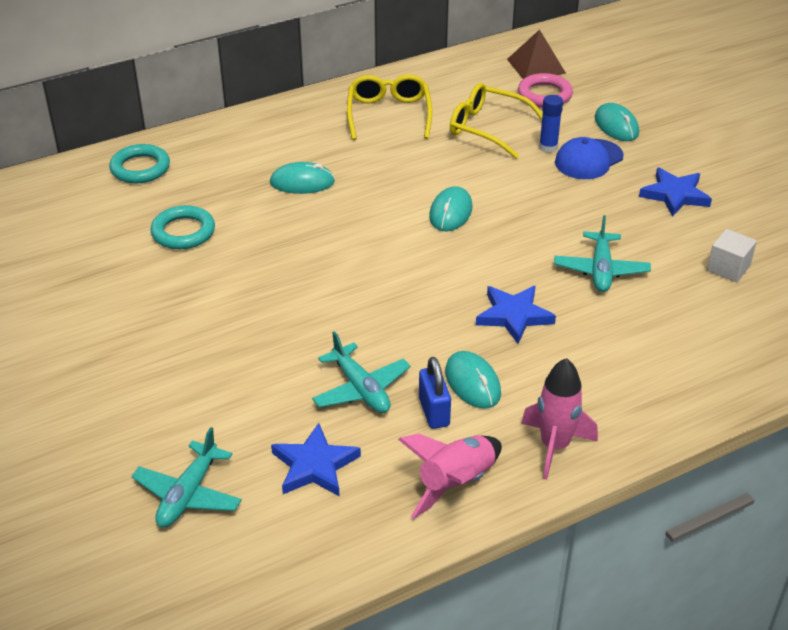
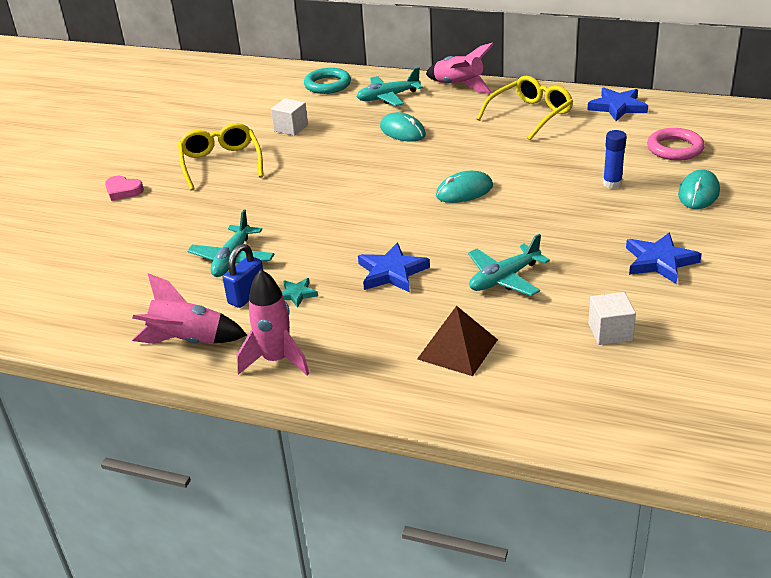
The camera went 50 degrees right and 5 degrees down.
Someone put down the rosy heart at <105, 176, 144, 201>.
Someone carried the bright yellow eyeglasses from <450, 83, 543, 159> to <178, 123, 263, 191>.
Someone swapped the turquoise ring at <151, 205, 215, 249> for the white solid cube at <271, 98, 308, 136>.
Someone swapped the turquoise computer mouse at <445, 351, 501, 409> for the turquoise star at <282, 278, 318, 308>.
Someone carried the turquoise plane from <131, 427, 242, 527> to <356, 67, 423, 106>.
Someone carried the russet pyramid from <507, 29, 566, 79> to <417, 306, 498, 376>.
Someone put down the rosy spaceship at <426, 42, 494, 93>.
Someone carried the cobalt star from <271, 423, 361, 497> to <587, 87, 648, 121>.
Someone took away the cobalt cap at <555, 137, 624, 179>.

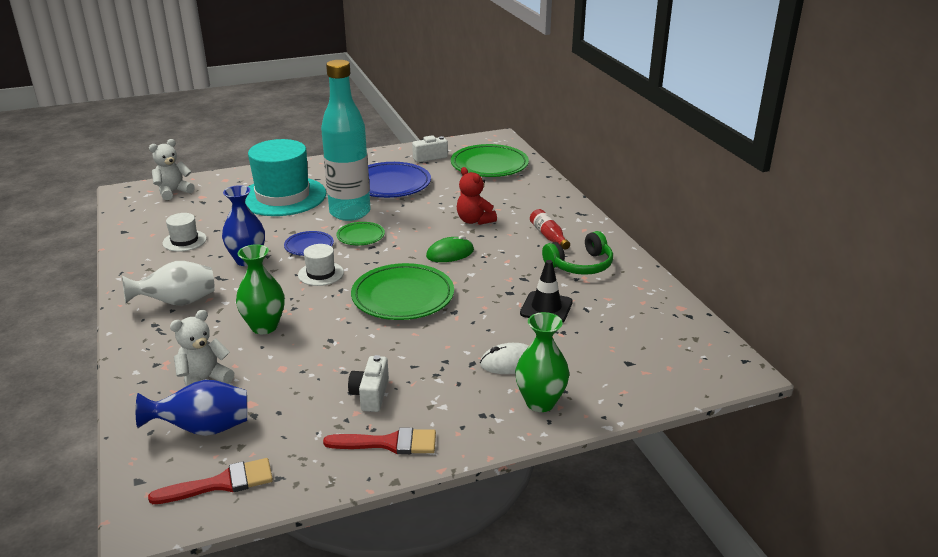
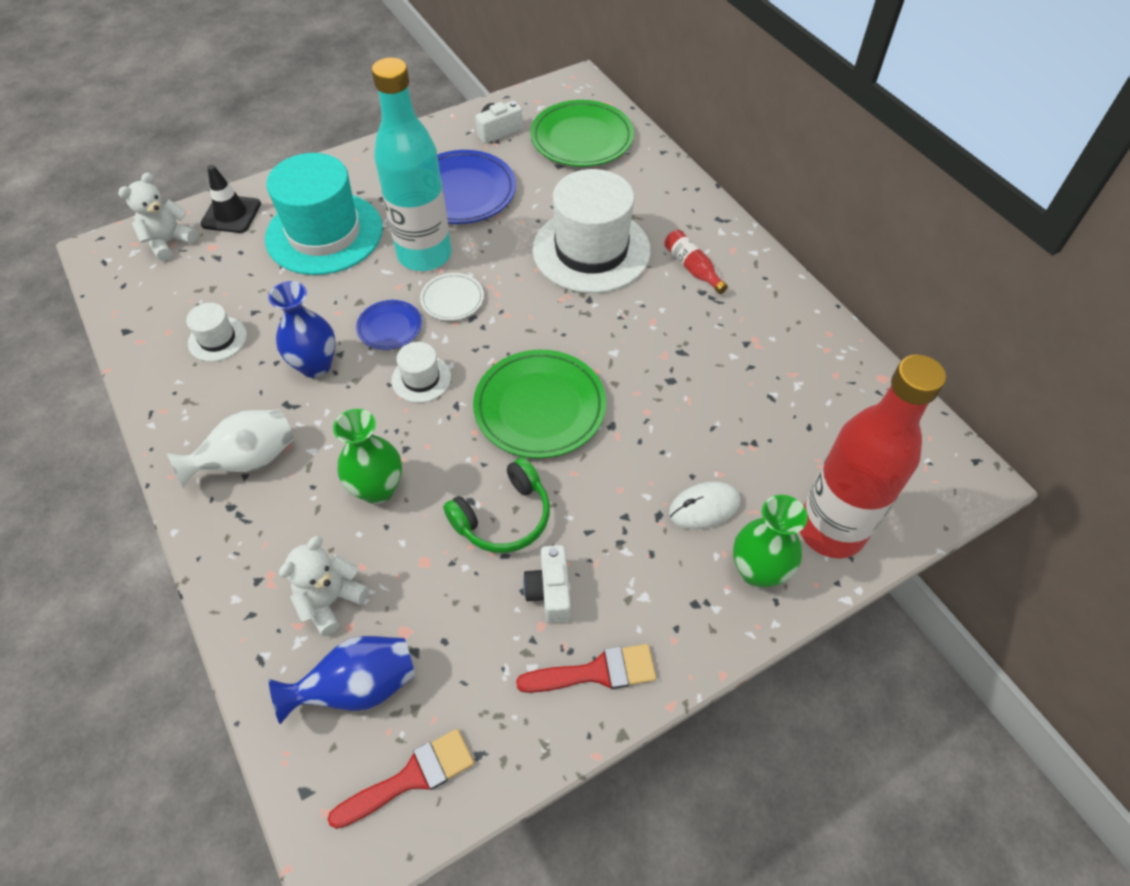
The camera went 10 degrees left and 25 degrees up.
Someone carried the jet-black traffic cone from <520, 260, 573, 322> to <200, 165, 261, 233>.
Someone repainted the leaf-green plate at <336, 222, 385, 245>, which became the white plate at <420, 273, 484, 321>.
Someone carried the leaf-green headphones from <542, 231, 613, 275> to <443, 457, 550, 553>.
Someone swapped the crimson teddy bear at <457, 167, 497, 225> for the white tall hat at <533, 169, 651, 293>.
Someone put down the crimson bottle at <800, 355, 946, 558>.
Someone took away the leaf-green computer mouse at <426, 235, 474, 262>.

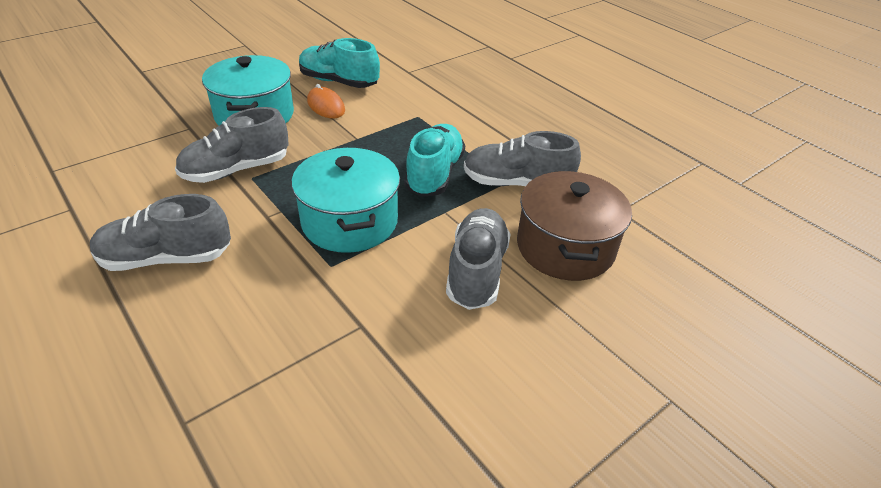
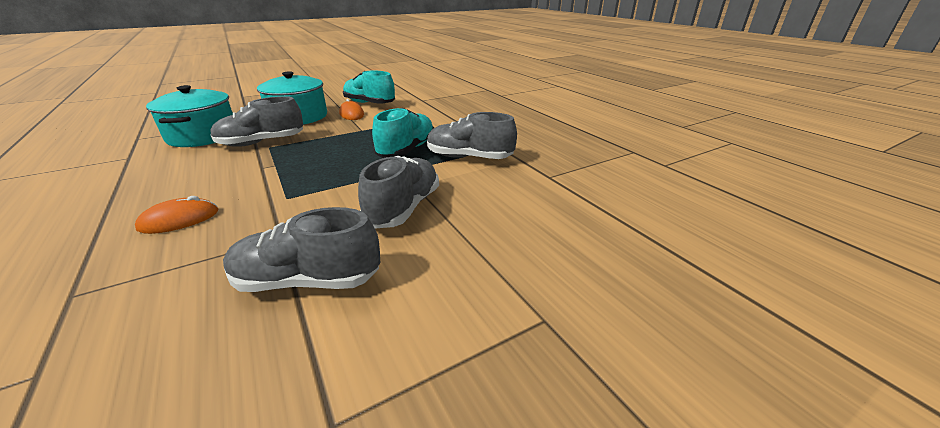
The camera went 10 degrees right and 10 degrees down.
Someone put down the orange computer mouse at <135, 196, 218, 234>.
Someone carried the turquoise cooking pot from <291, 148, 400, 253> to <146, 85, 233, 147>.
Someone carried the gray lace-up shoe from <90, 194, 231, 271> to <223, 207, 381, 292>.
Someone took away the russet cooking pot at <517, 171, 632, 281>.

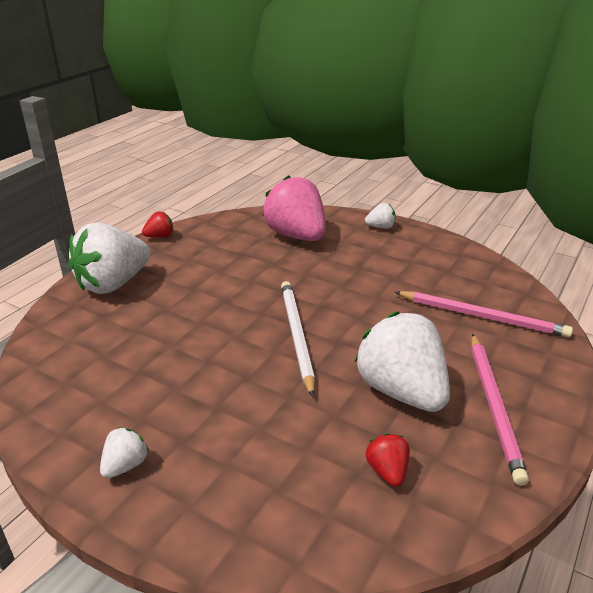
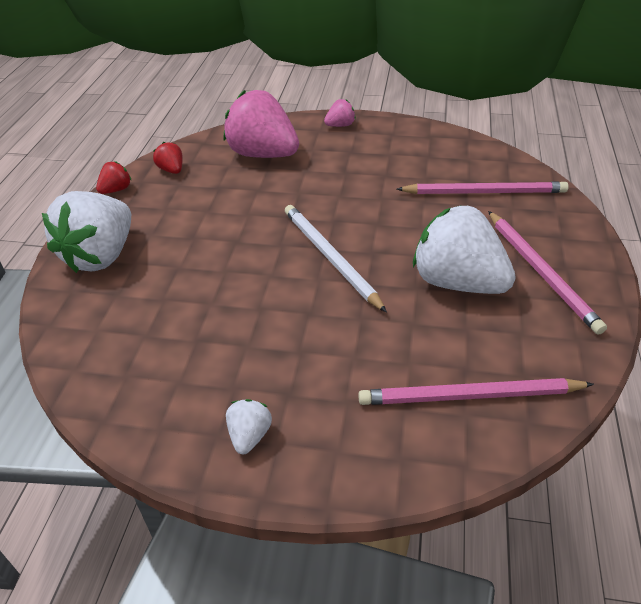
The camera went 20 degrees left and 10 degrees up.
Someone carried the crimson strawberry from <366, 433, 410, 487> to <153, 142, 183, 174>.
Someone repainted the white strawberry at <365, 203, 396, 229>, which became the rosy strawberry at <324, 99, 356, 127>.
Someone put down the rosy wooden pencil at <358, 378, 594, 405>.

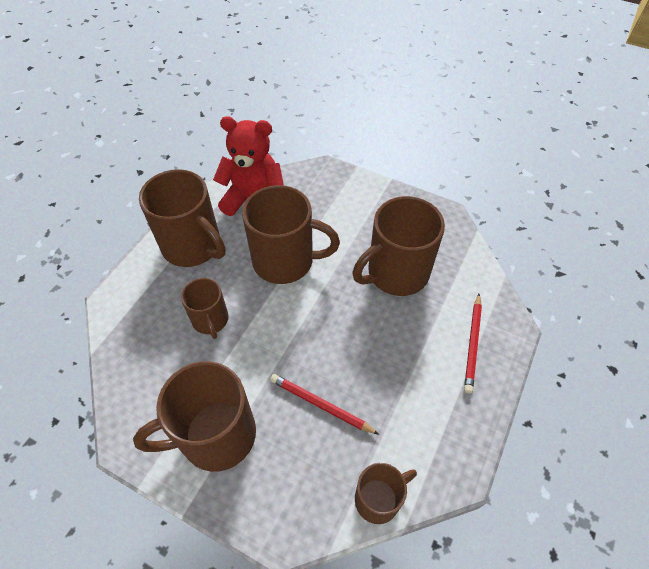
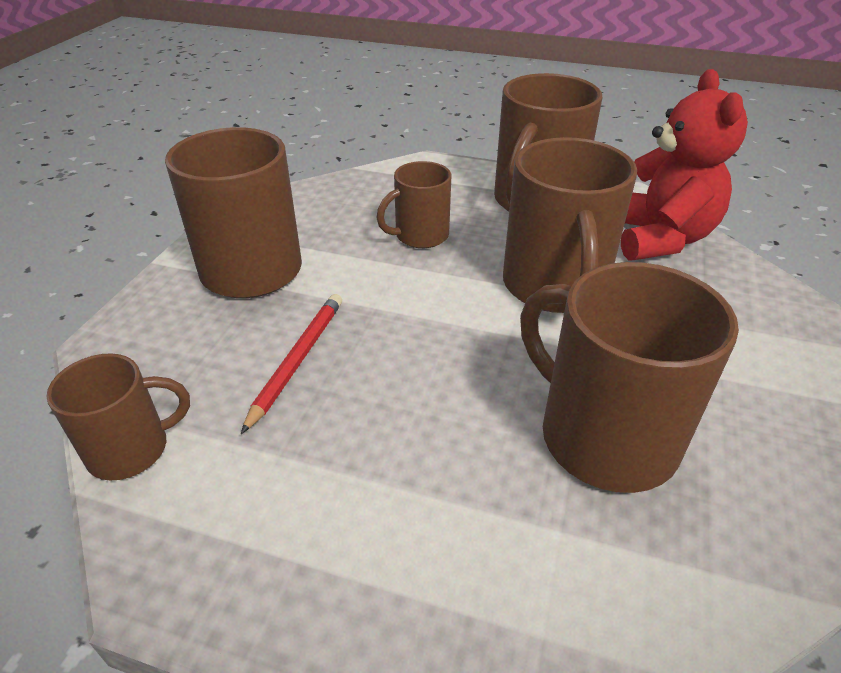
The camera went 80 degrees right and 15 degrees down.
Someone rotated the russet tea mug at <355, 463, 417, 524> by 75 degrees counterclockwise.
Someone took away the crimson wooden pencil at <464, 294, 482, 394>.

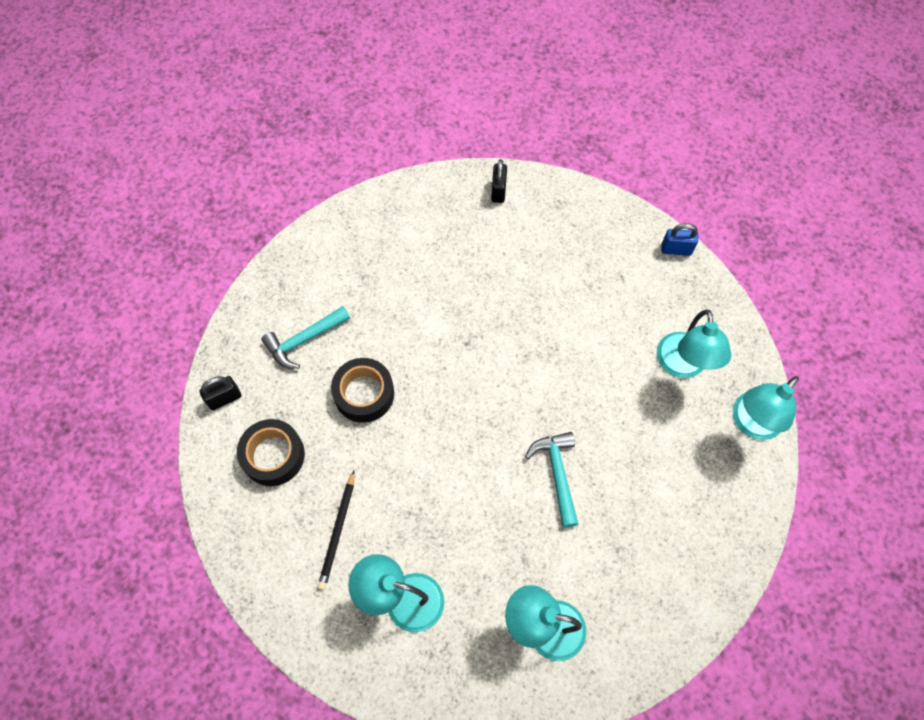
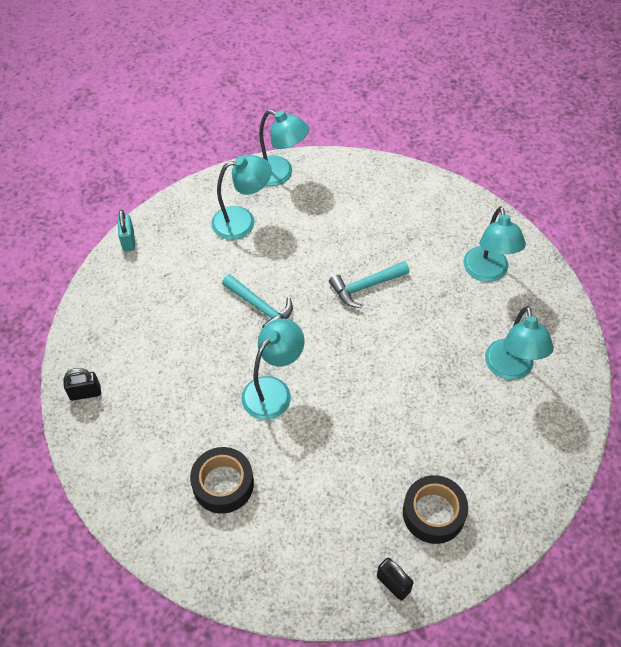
The camera went 105 degrees left and 10 degrees down.
Someone repainted the cobalt small lock at <662, 223, 698, 256>, which became the turquoise small lock at <117, 210, 135, 251>.
Someone carried the jet-black sticky tape from <331, 358, 394, 423> to <190, 447, 254, 514>.
Someone carried the turquoise hammer from <261, 306, 350, 369> to <222, 274, 293, 328>.
Someone put down the turquoise desk lamp at <241, 319, 305, 420>.
Someone took away the jet-black wooden pencil at <318, 471, 355, 590>.

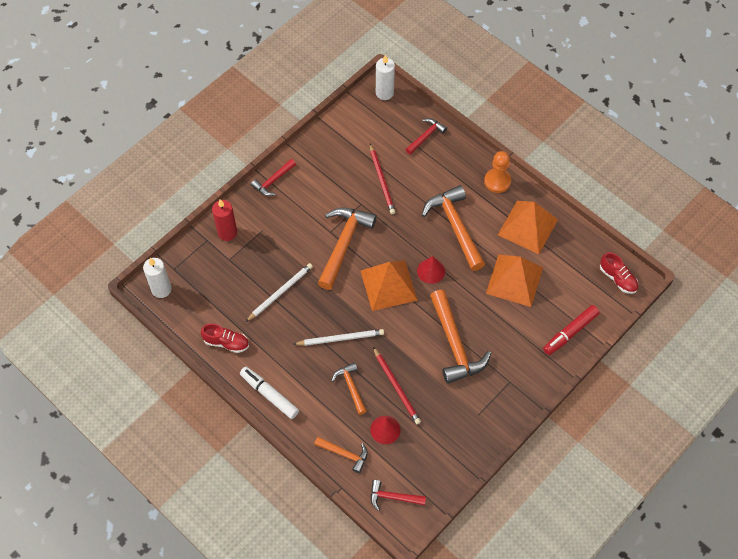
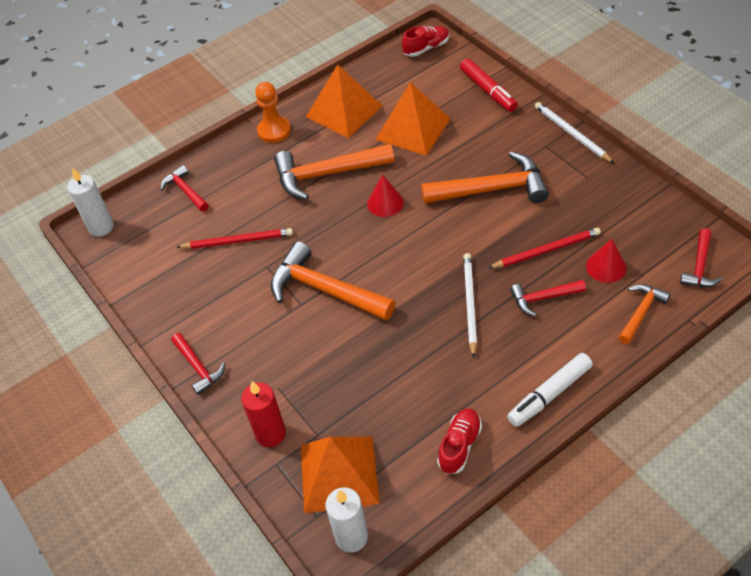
The camera went 75 degrees left and 10 degrees down.
Someone carried the orange pyramid from <361, 260, 418, 311> to <301, 436, 380, 513>.
Someone repainted the orange hammer at <331, 362, 367, 415>, which became the crimson hammer at <510, 280, 586, 316>.
Someone carried the white wooden pencil from <246, 263, 313, 322> to <535, 102, 614, 163>.

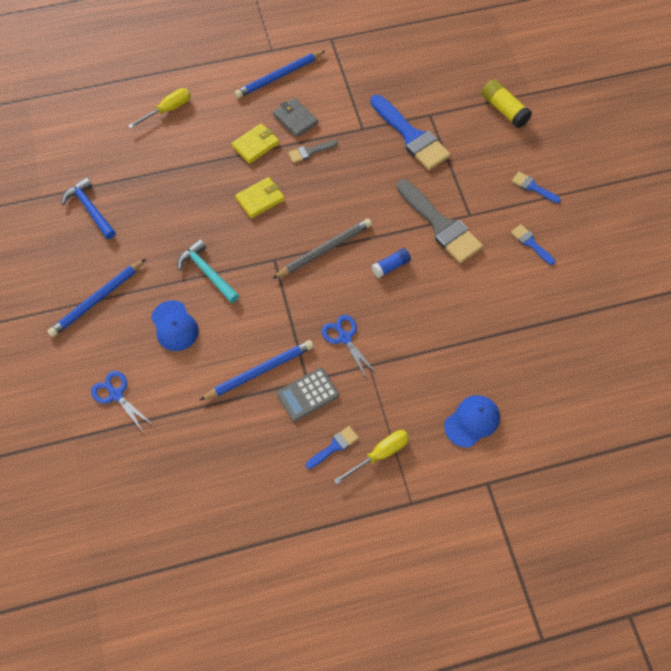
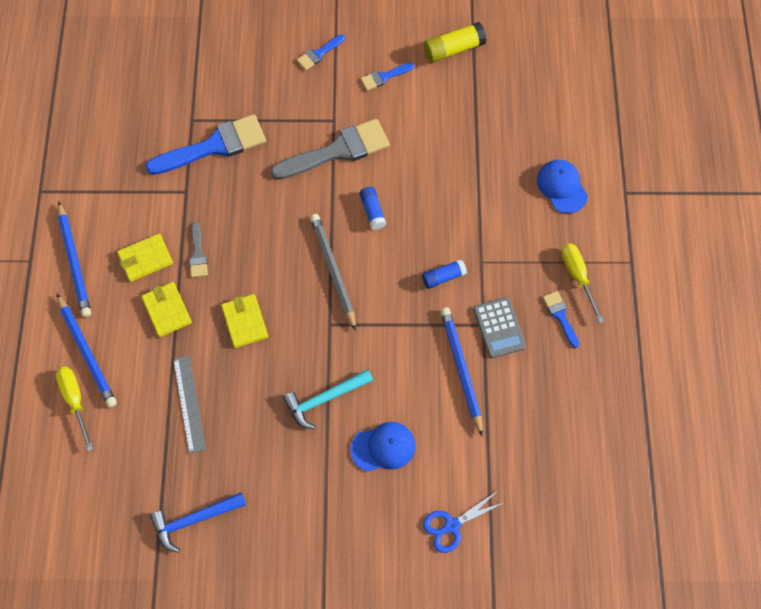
The camera went 75 degrees left and 5 degrees up.
Someone carried the cobalt wooden pencil from <48, 259, 146, 337> to <57, 294, 117, 408>.
Someone repainted the gray wallet at <273, 98, 318, 138>, which became the bright yellow wallet at <117, 234, 173, 282>.
Someone put down the gray measuring stick at <173, 356, 206, 454>.
Someone swapped the cobalt scissors at <322, 315, 377, 378> for the cobalt stick of glue at <422, 259, 467, 289>.
Someone carried the bright yellow stick of glue from <481, 79, 532, 128> to <424, 22, 486, 63>.

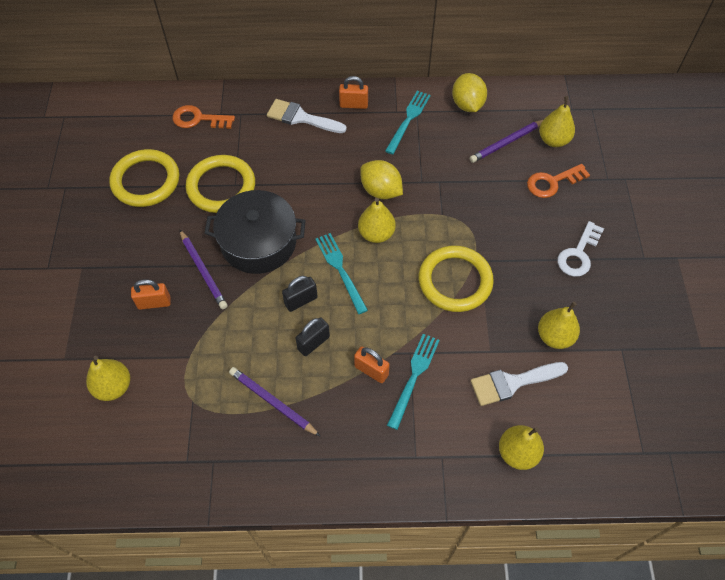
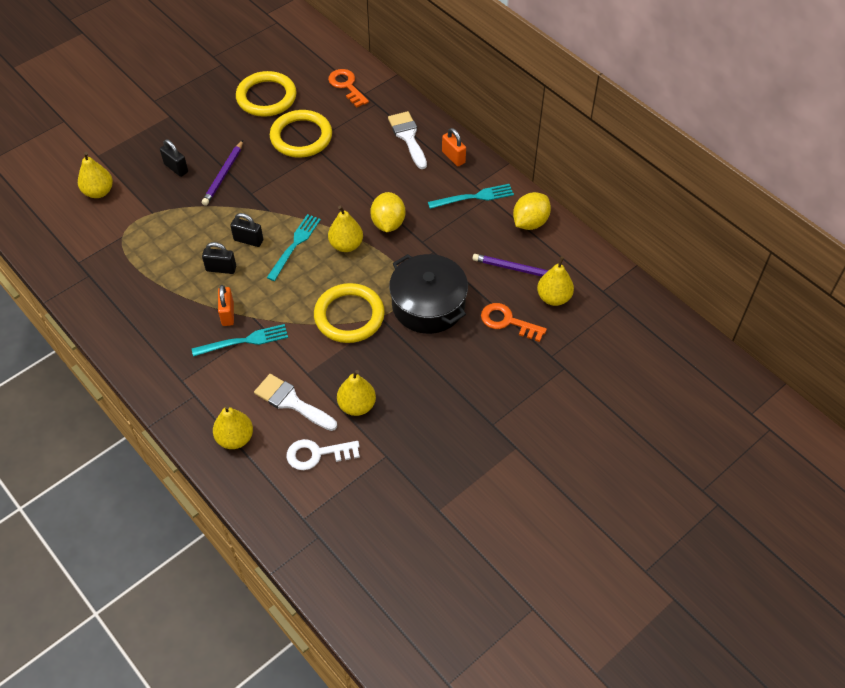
The camera went 50 degrees right and 5 degrees down.
Someone repainted the orange small lock at <131, 280, 171, 310>, which became the jet-black small lock at <160, 139, 188, 177>.
Someone carried the white latchkey from <558, 221, 604, 277> to <287, 439, 360, 470>.
Someone carried the jet-black cooking pot from <204, 190, 306, 274> to <389, 254, 468, 334>.
Someone took away the purple wooden pencil at <229, 367, 321, 437>.

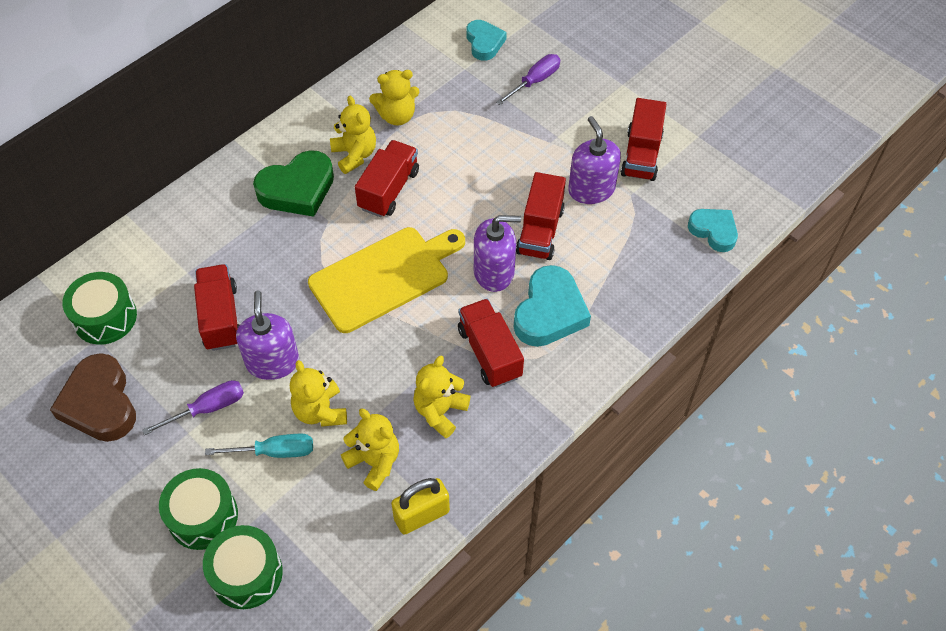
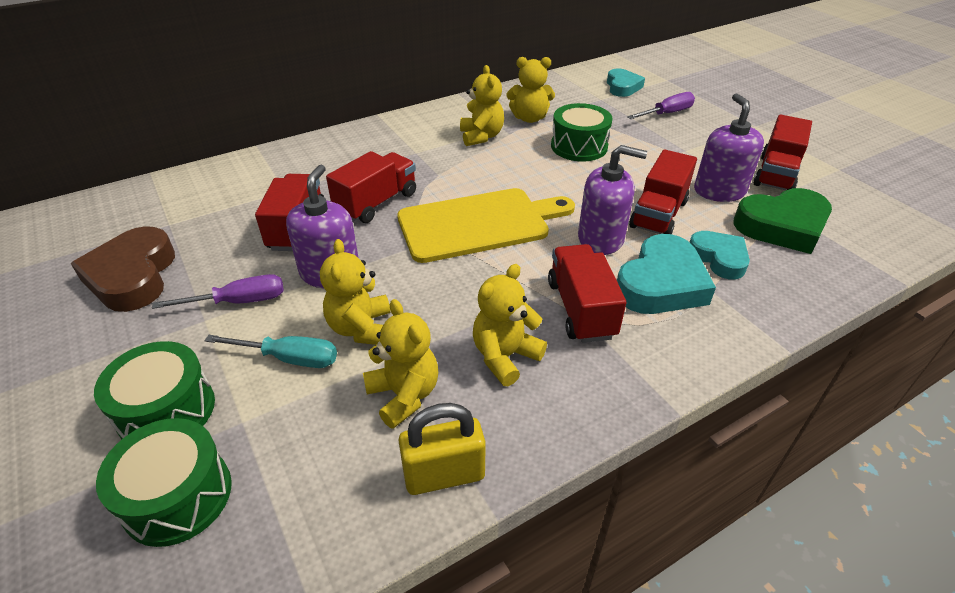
The camera went 15 degrees right and 15 degrees down.
Someone carried the crimson toy truck from <355, 140, 419, 217> to <326, 151, 416, 223>.
Someone carried the leaf-green snare drum from <62, 272, 137, 345> to <551, 103, 613, 161>.
Someone carried the turquoise heart from <688, 209, 738, 252> to <690, 231, 750, 279>.
Someone carried the leaf-green heart from <253, 150, 334, 217> to <733, 188, 832, 254>.

